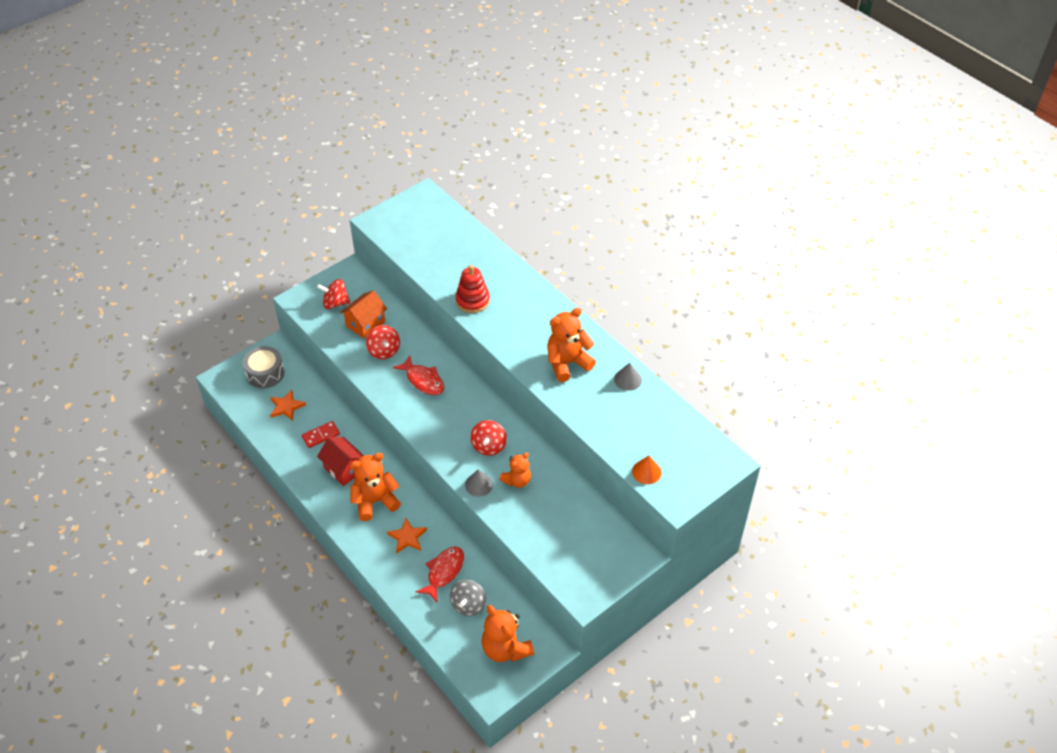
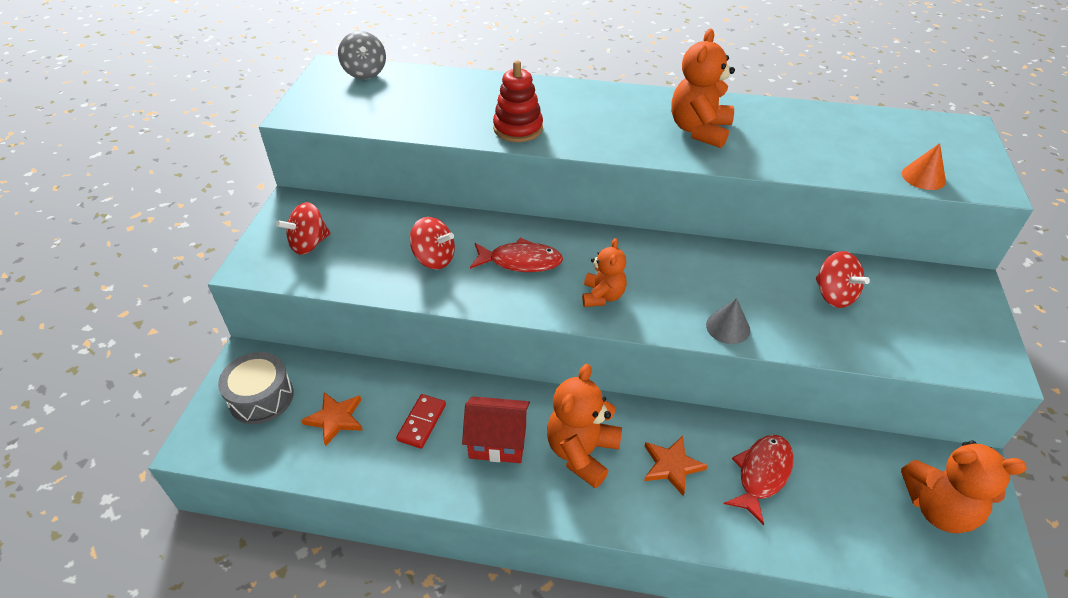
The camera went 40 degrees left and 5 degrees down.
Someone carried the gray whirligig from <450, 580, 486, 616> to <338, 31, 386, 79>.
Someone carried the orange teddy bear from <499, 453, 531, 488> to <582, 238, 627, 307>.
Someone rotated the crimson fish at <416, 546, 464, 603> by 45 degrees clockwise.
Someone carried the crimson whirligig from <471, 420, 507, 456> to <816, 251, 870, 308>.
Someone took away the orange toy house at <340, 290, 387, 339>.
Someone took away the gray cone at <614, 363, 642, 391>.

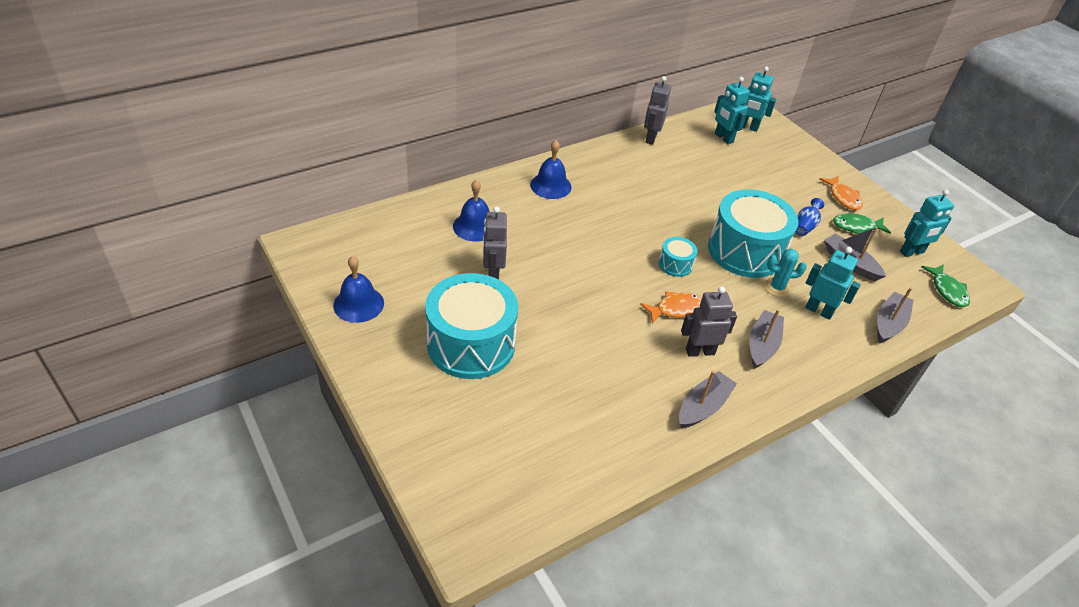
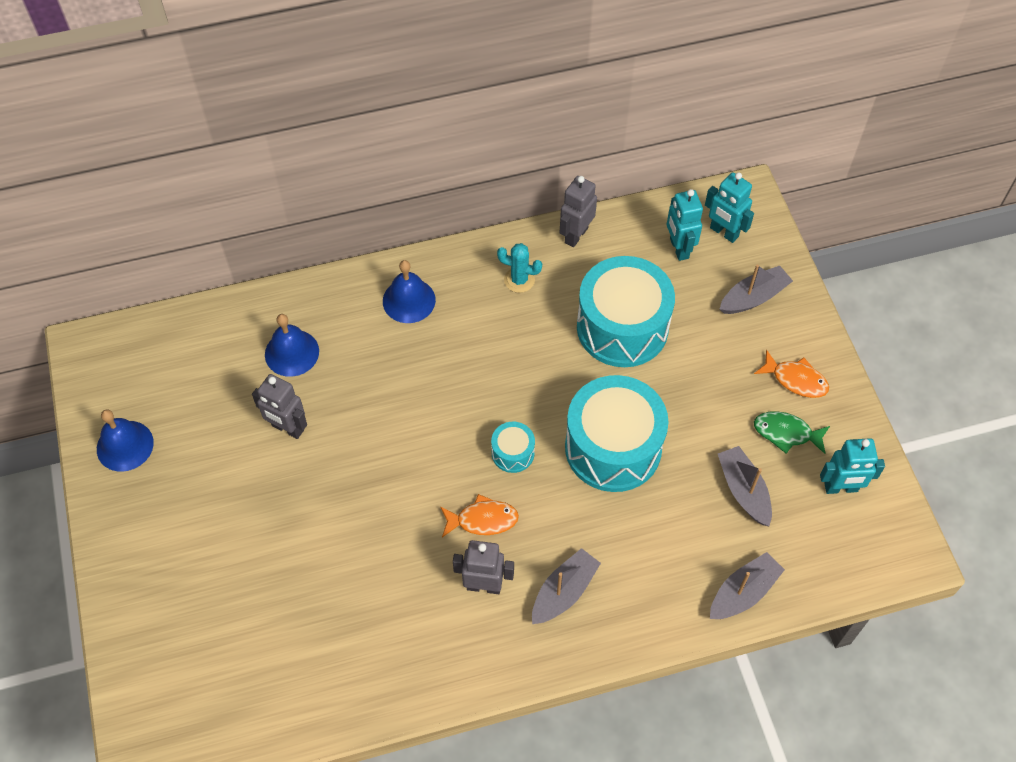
The camera went 20 degrees right and 15 degrees up.
Someone rotated the gray robot at <483, 206, 507, 280> by 75 degrees counterclockwise.
Someone carried the turquoise prickly plant from <764, 249, 807, 297> to <497, 243, 542, 293>.
Someone carried the turquoise snare drum from <425, 273, 518, 379> to <577, 256, 675, 367>.
Someone carried the gray sailboat from <679, 370, 737, 428> to <720, 264, 793, 314>.
Someone rotated the orange fish at <819, 176, 863, 210> by 60 degrees counterclockwise.
Someone took away the cobalt tall vase at <796, 198, 824, 236>.
Someone took away the turquoise robot at <805, 247, 861, 320>.
Someone took away the leaf-green fish at <921, 264, 970, 307>.

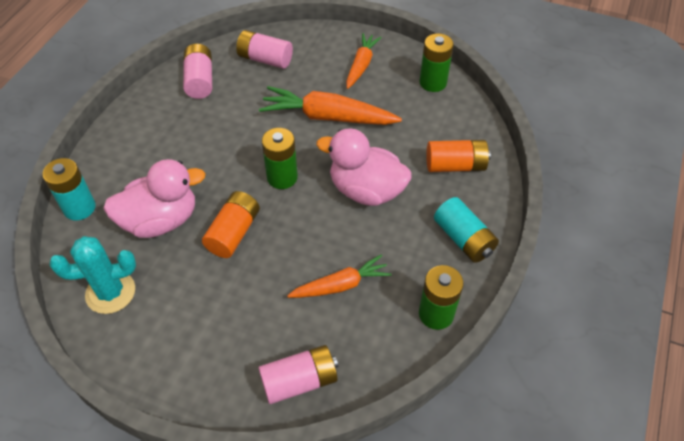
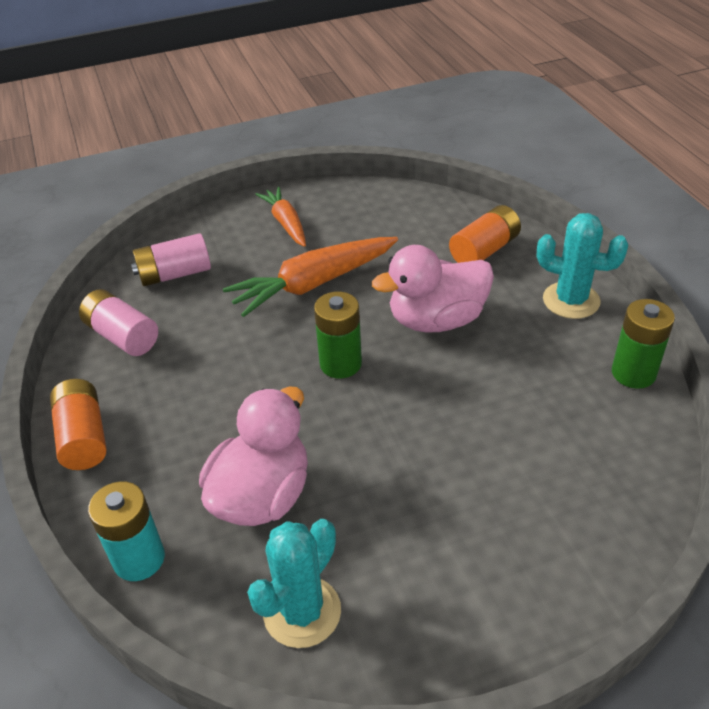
The camera went 40 degrees left and 10 degrees down.
Someone carried the orange AA battery from <202, 191, 260, 258> to <50, 379, 107, 470>.
Someone swapped the turquoise AA battery at <434, 197, 499, 263> for the turquoise prickly plant at <537, 213, 629, 319>.
Someone took away the rosy AA battery at <258, 345, 338, 404>.
Someone took away the orange carrot at <287, 254, 392, 298>.
Someone took away the leaf-green AA battery at <420, 33, 454, 92>.

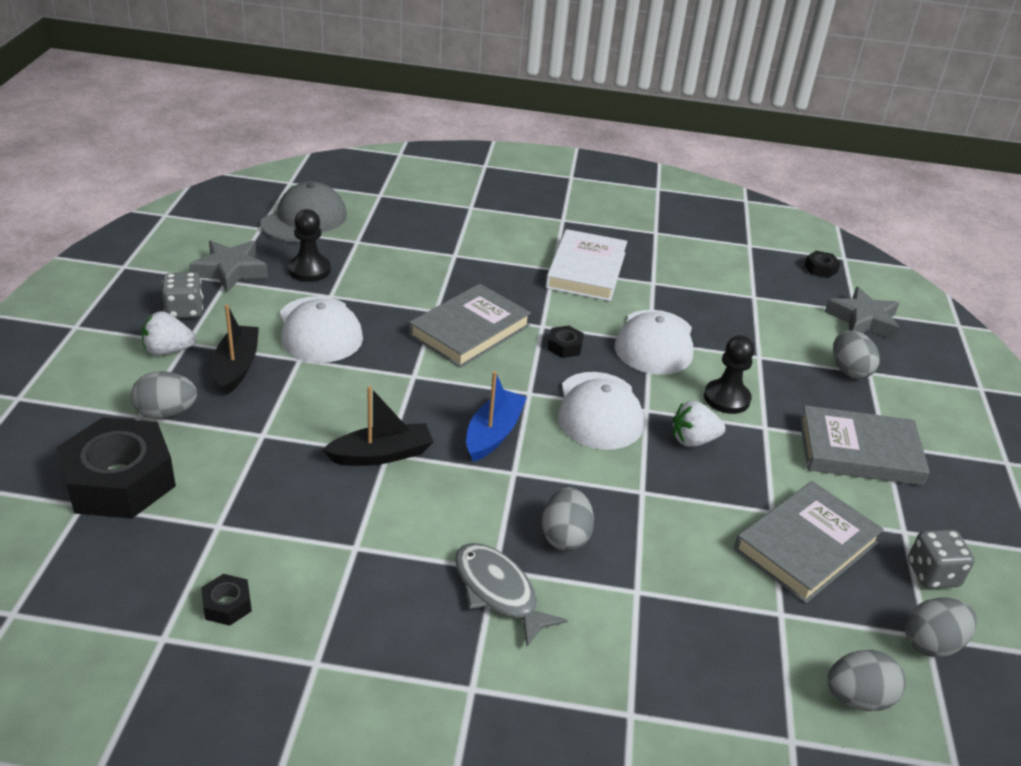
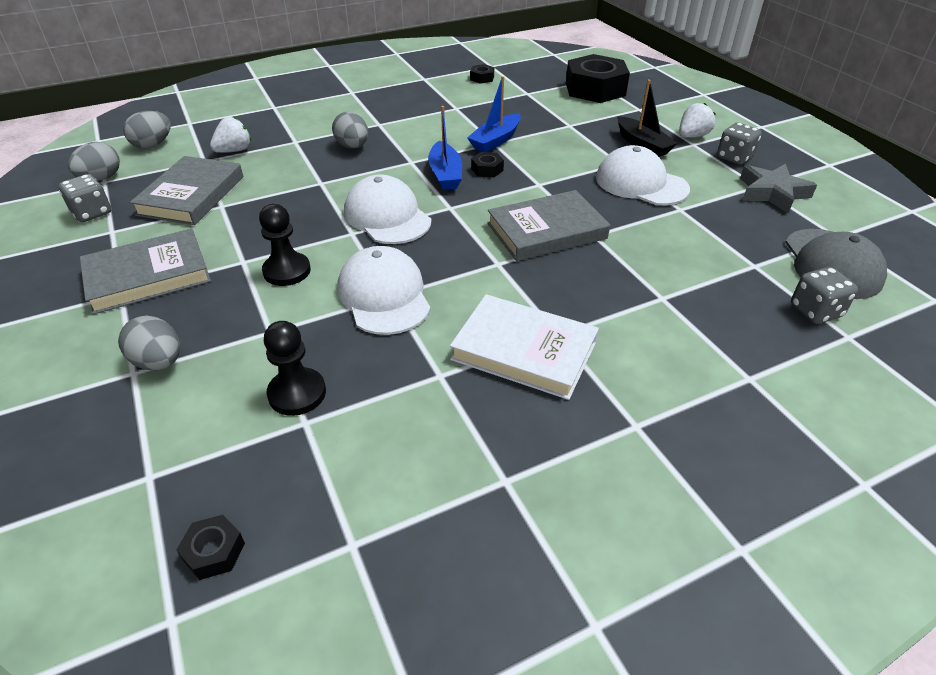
The camera went 150 degrees right and 5 degrees up.
Someone carried the white strawberry from <673, 401, 726, 447> to <210, 117, 251, 153>.
Someone carried the jet-black chess pawn from <288, 209, 331, 282> to <264, 321, 326, 416>.
Someone rotated the white book at <546, 229, 627, 301> by 45 degrees counterclockwise.
Someone repainted the jet-black sailboat at <322, 386, 433, 466>, which became the cobalt sailboat at <467, 76, 521, 152>.
Someone carried the jet-black hexagon nut from <547, 325, 584, 358> to <471, 152, 504, 177>.
Someone rotated the gray book at <409, 284, 531, 368> by 60 degrees clockwise.
Someone put down the gray dice at <791, 267, 858, 324>.
Someone took away the gray egg at <131, 371, 197, 419>.
Someone took away the gray fish at <455, 543, 568, 647>.
Someone took away the gray star at <825, 287, 900, 340>.

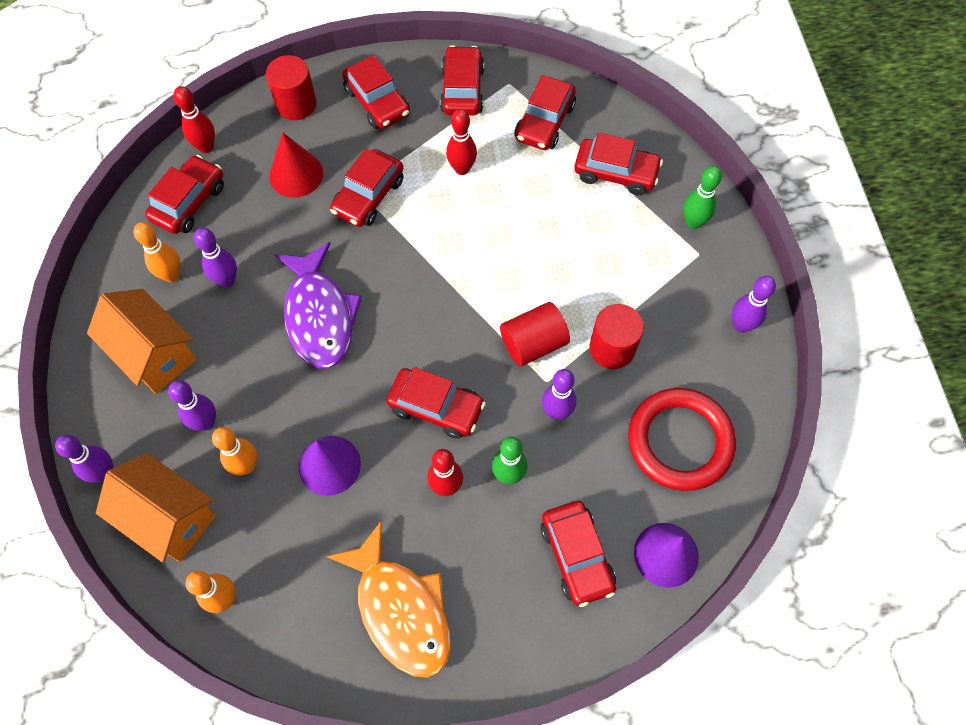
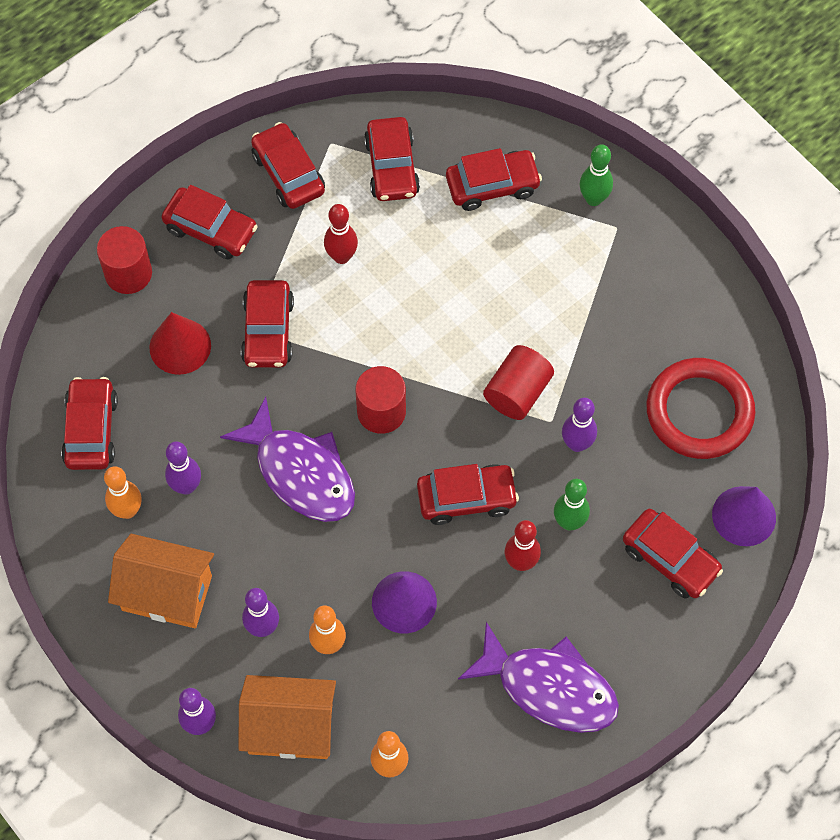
The camera went 30 degrees left and 0 degrees up.
Someone carried the crimson cylinder from <589, 304, 644, 369> to <356, 366, 406, 434>.
Someone repainted the orange fish at <326, 520, 451, 678>, which became the purple fish at <458, 622, 619, 733>.
Someone took away the crimson skittle at <173, 86, 215, 153>.
Someone took away the purple skittle at <732, 276, 776, 333>.

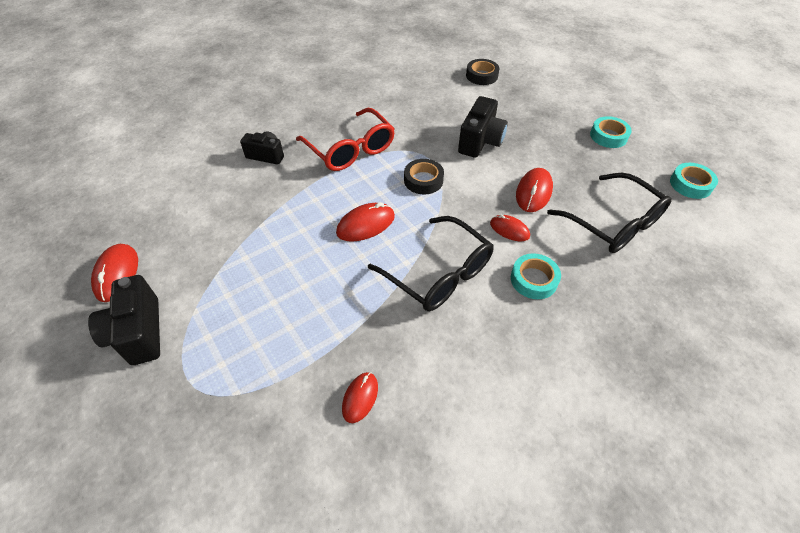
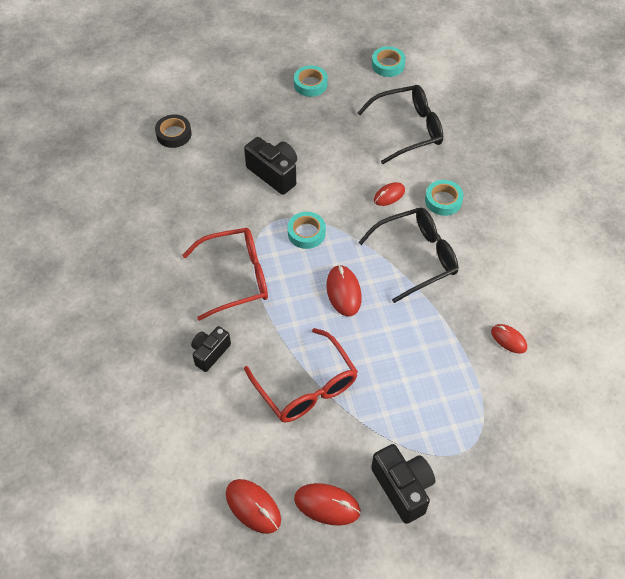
The camera went 70 degrees left and 5 degrees up.
Someone carried the crimson computer mouse from <516, 168, 553, 212> to <226, 479, 281, 534>.
Someone put down the crimson eyeglasses at <244, 328, 358, 422>.
Someone repainted the jet-black sticky tape at <404, 159, 444, 194>, which became the turquoise sticky tape at <288, 212, 326, 249>.
Someone rotated the jet-black photo camera at <88, 275, 160, 365> by 120 degrees counterclockwise.

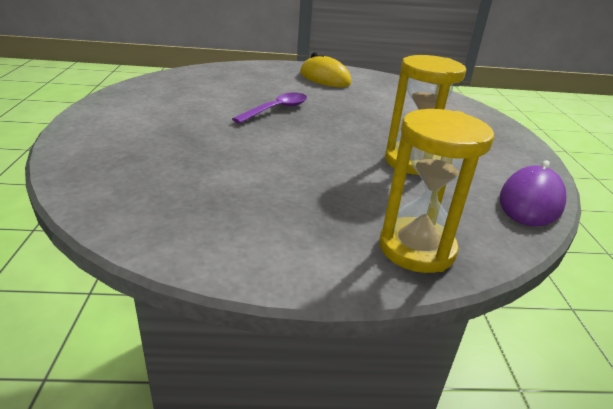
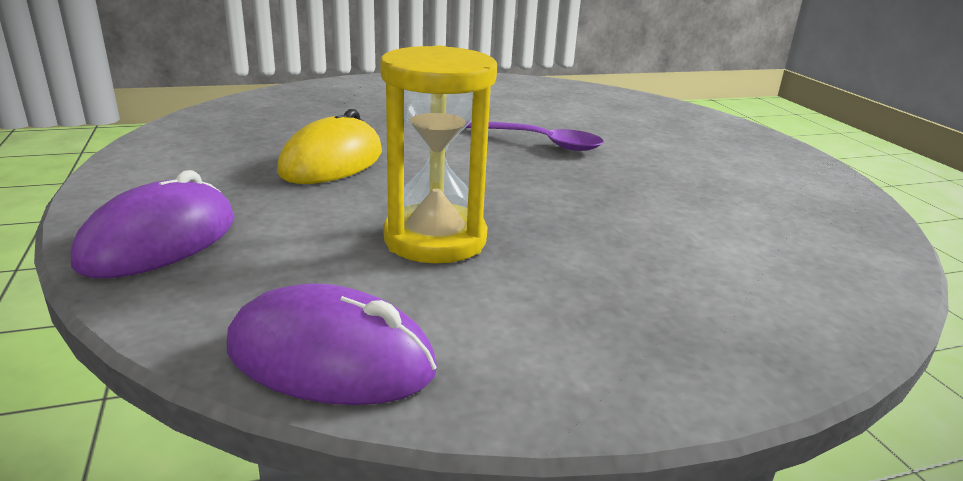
The camera went 75 degrees right and 5 degrees down.
Someone swapped the bright yellow sand timer at <379, 109, 494, 273> for the purple computer mouse at <71, 170, 235, 278>.
Someone carried the bright yellow computer mouse from <300, 52, 351, 87> to <277, 109, 382, 184>.

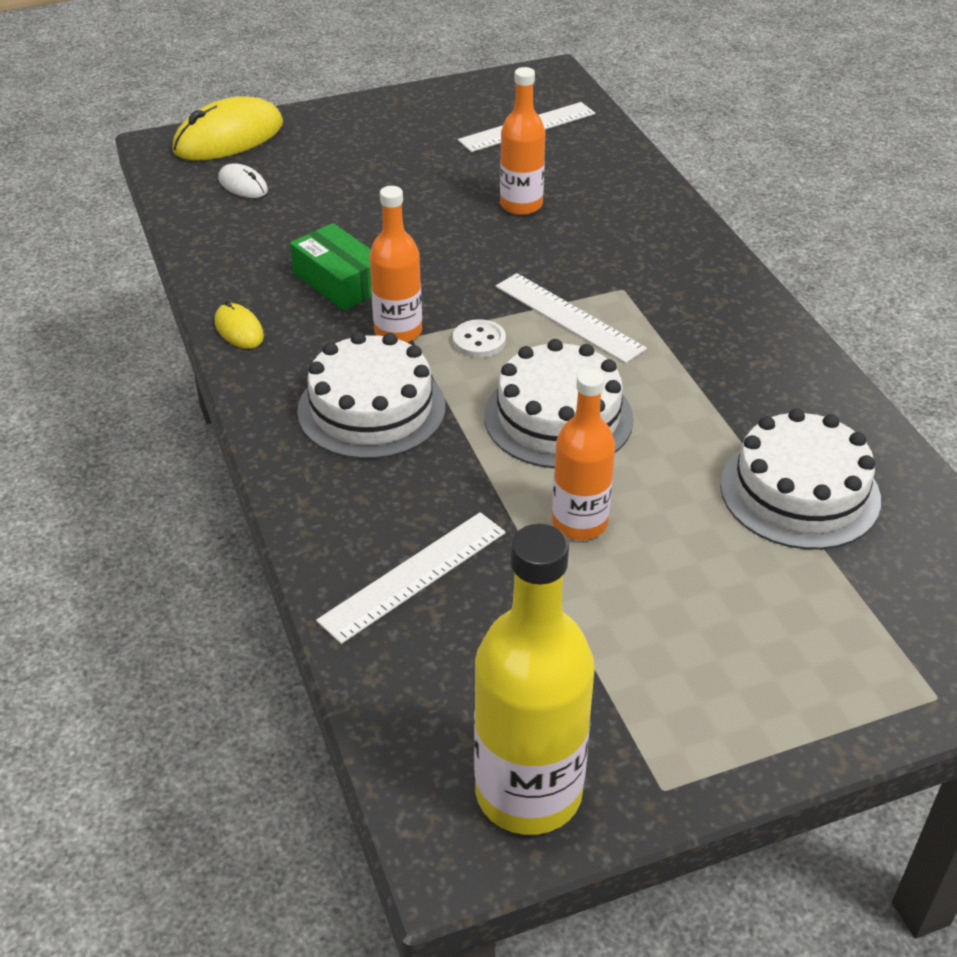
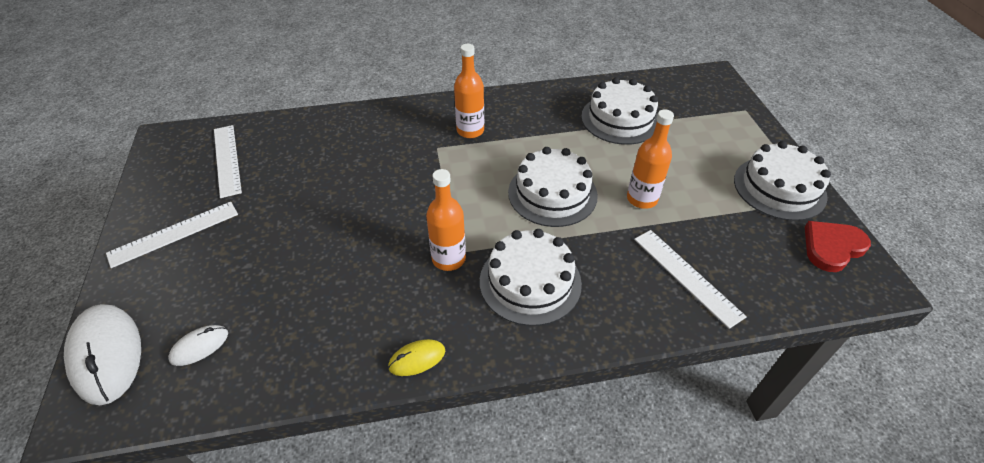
The camera went 80 degrees left and 5 degrees up.
Someone repainted the bright yellow computer mouse at <172, 96, 283, 161>, which became the white computer mouse at <64, 304, 141, 405>.
Someone carried the white measuring stick from <496, 273, 647, 364> to <106, 202, 238, 268>.
Someone carried the orange bottle from <500, 67, 545, 215> to <454, 44, 484, 138>.
Someone put down the white gateau at <734, 141, 831, 221>.
Someone swapped the bright yellow bottle at <474, 524, 595, 835> for the crimson heart at <805, 221, 871, 272>.
Someone took away the leaf-green box at <290, 223, 372, 311>.
Someone took away the white shirt button at <453, 319, 506, 358>.

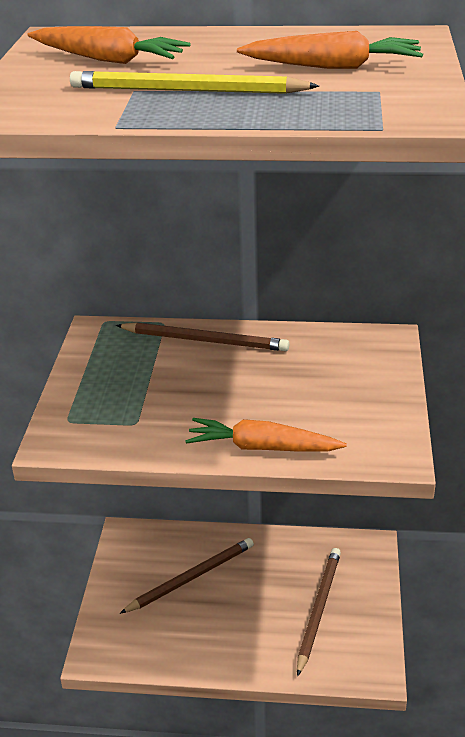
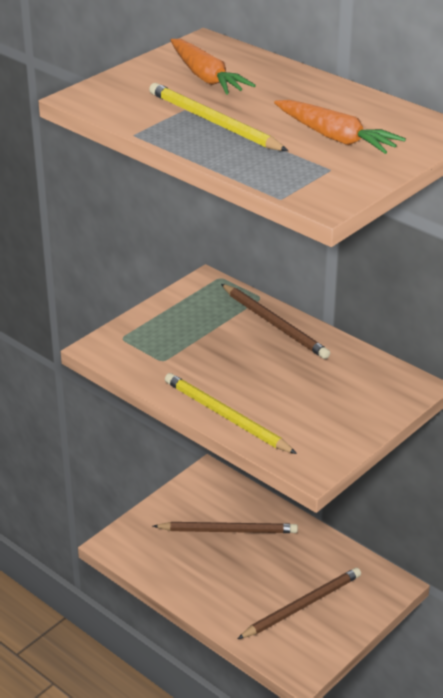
The camera went 35 degrees right and 0 degrees up.
Someone swapped the orange carrot at <185, 418, 347, 452> for the bright yellow wooden pencil at <165, 373, 297, 454>.

